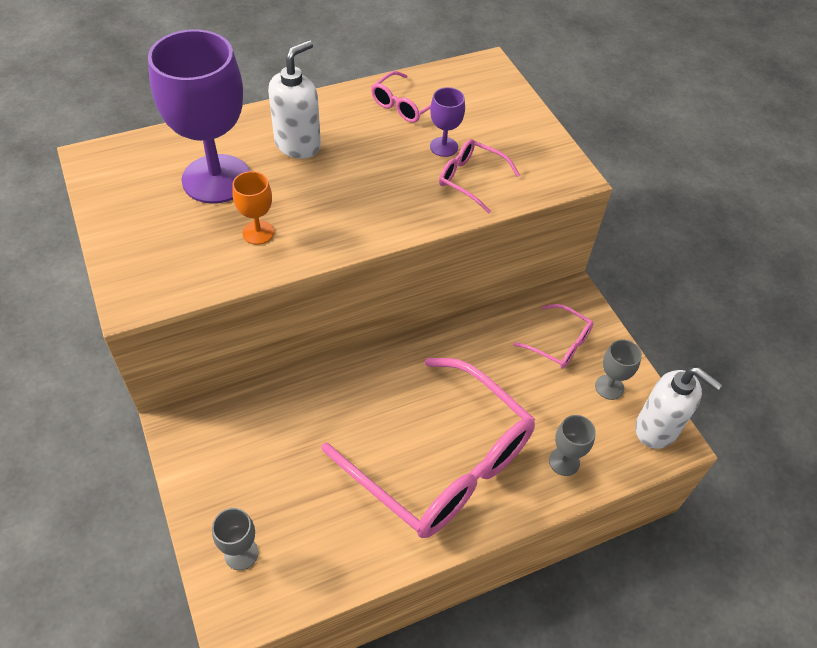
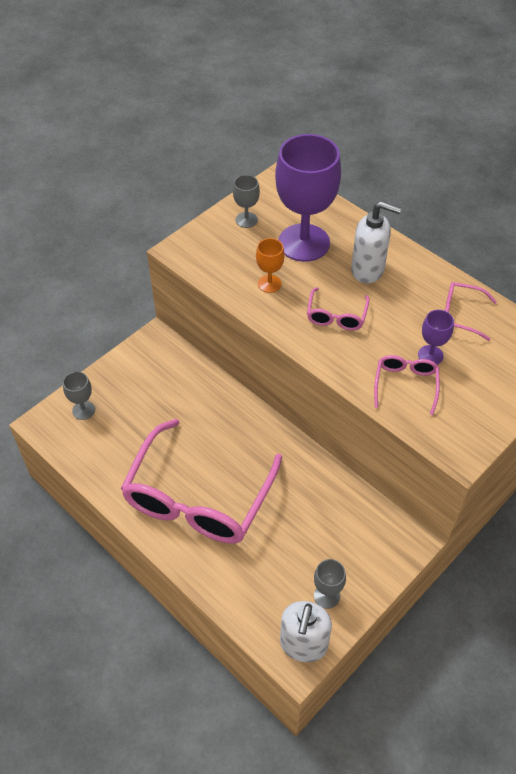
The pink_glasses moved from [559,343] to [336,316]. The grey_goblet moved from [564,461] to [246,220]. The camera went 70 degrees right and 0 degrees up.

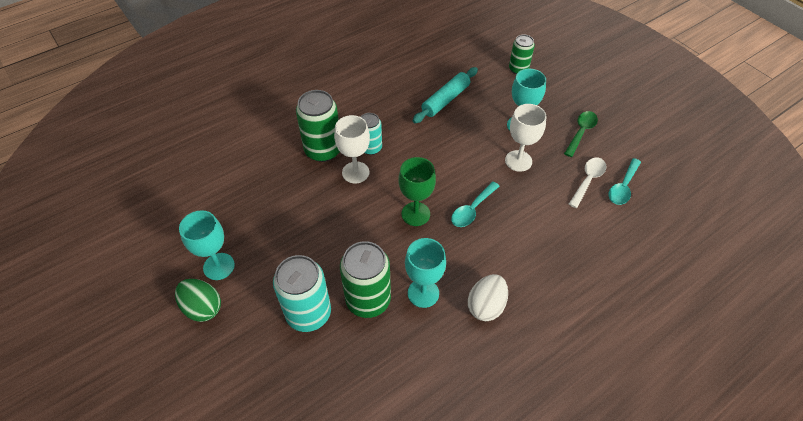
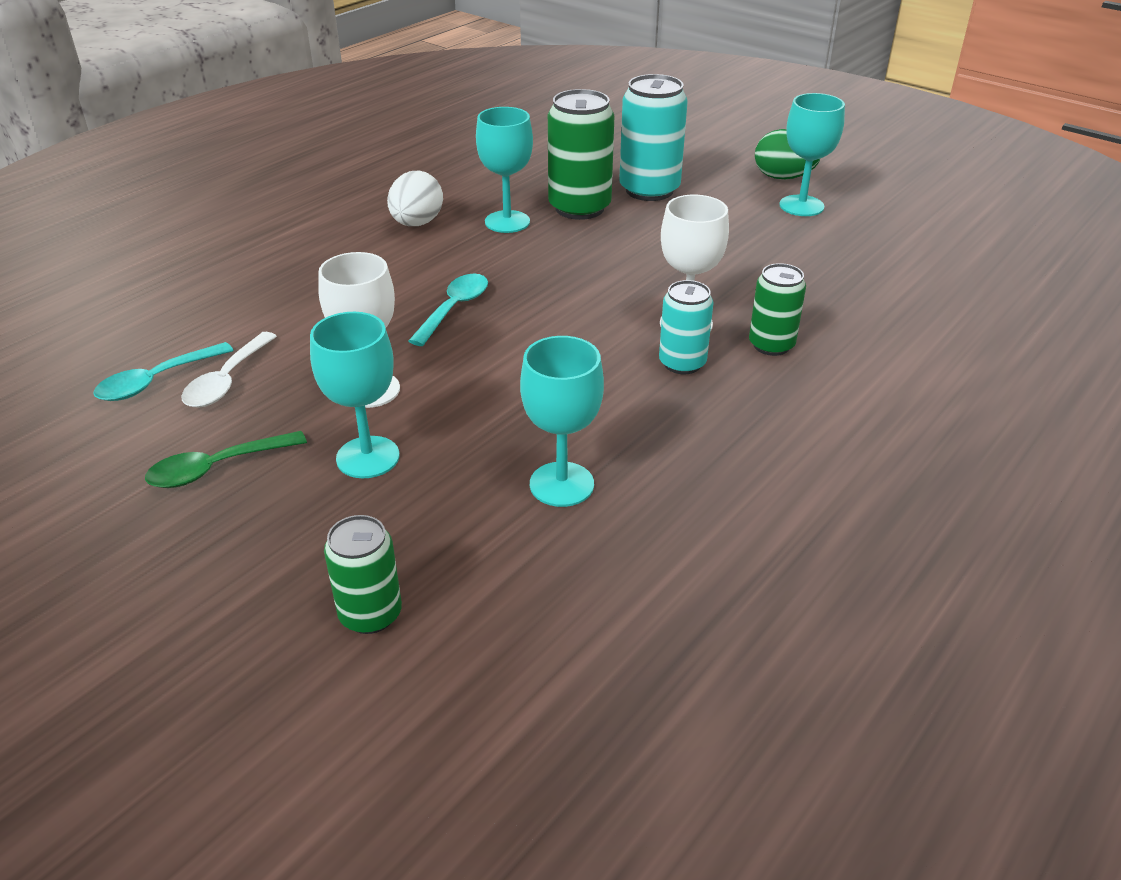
The turquoise_rolling_pin at [445,100] was replaced by the turquoise_goblet at [561,484]. The green_can at [323,150] changed to 0.60 times the size. The green_spoon at [581,132] turned 45 degrees clockwise. The green_goblet at [415,214] disappeared. The turquoise_spoon at [623,187] turned 150 degrees counterclockwise. The camera went 165 degrees right and 15 degrees down.

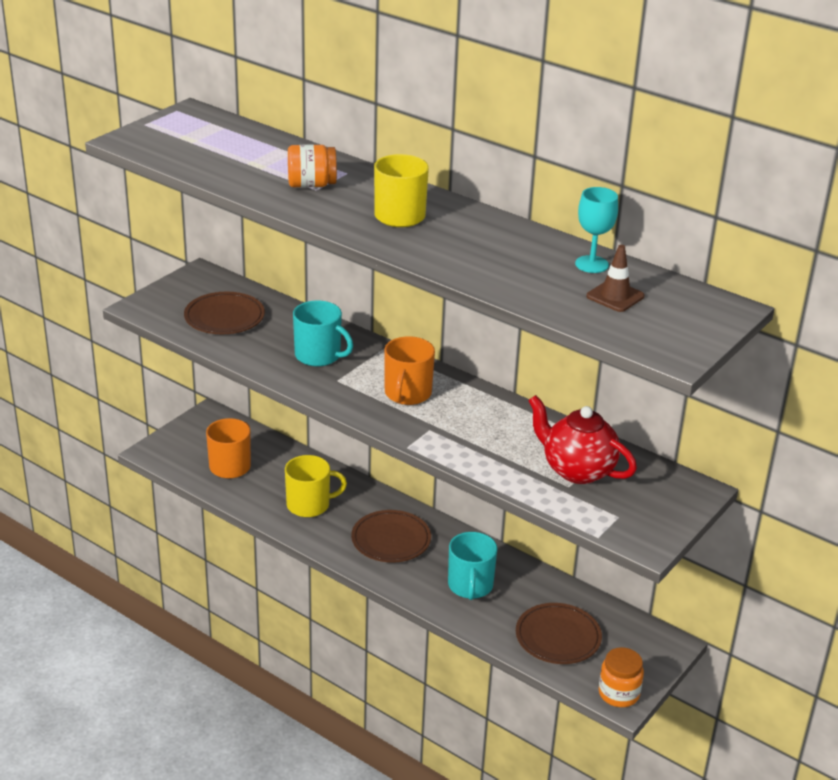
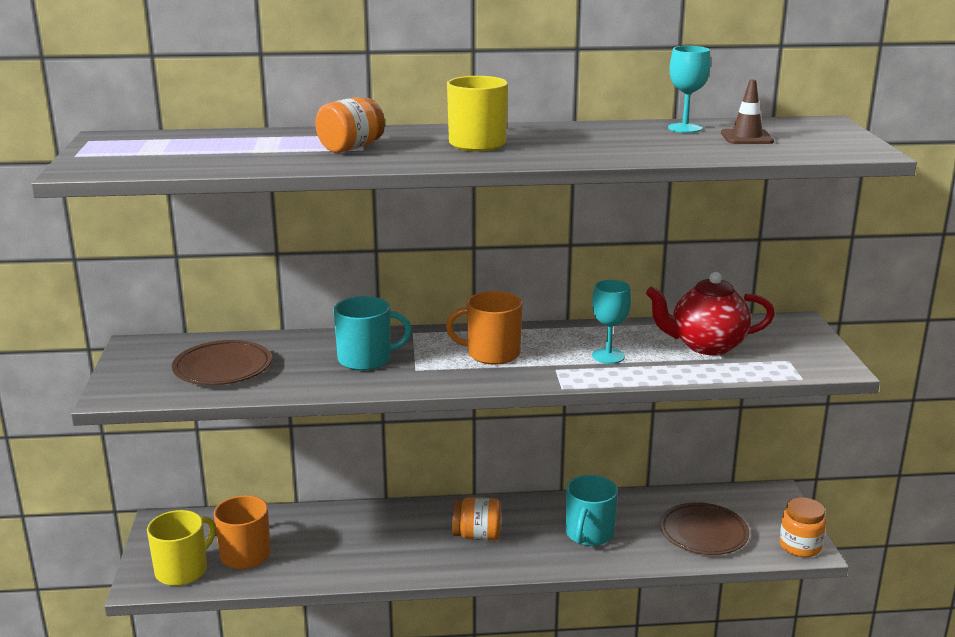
The orange_mug at [407,394] turned 120 degrees clockwise. The yellow_mug moved from [309,505] to [182,570]. The brown_plate at [391,540] was replaced by the orange_jar at [477,535]. The turquoise_mug at [470,586] turned 60 degrees clockwise. The turquoise_goblet at [608,356] appeared. The camera went 40 degrees left and 10 degrees down.

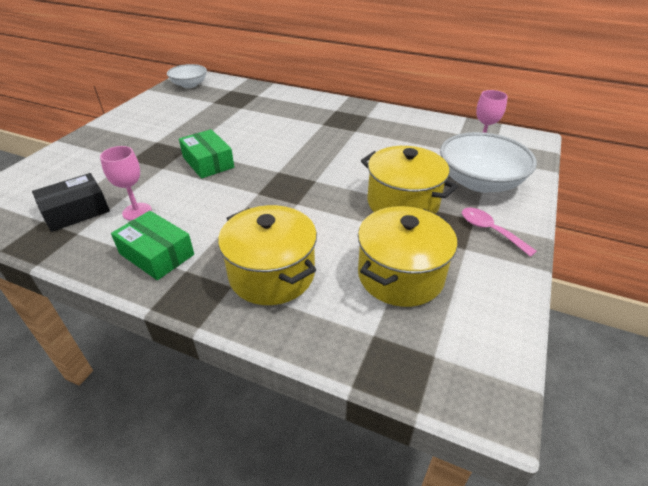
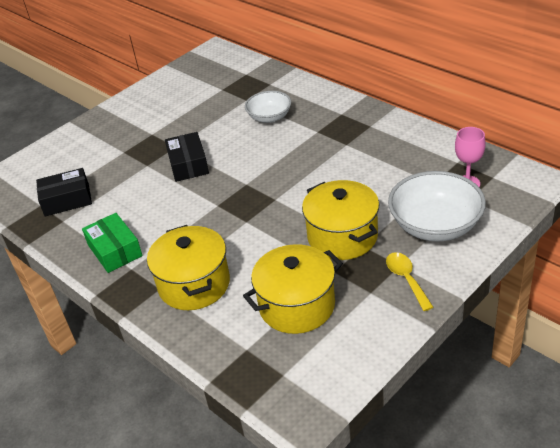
The white_bowl moved from [189,85] to [269,117]. The green_box at [208,162] became the black_box at [188,164]. The pink_goblet at [137,212] disappeared. The pink_spoon at [490,230] became the yellow_spoon at [406,279]. The camera went 25 degrees right and 0 degrees up.

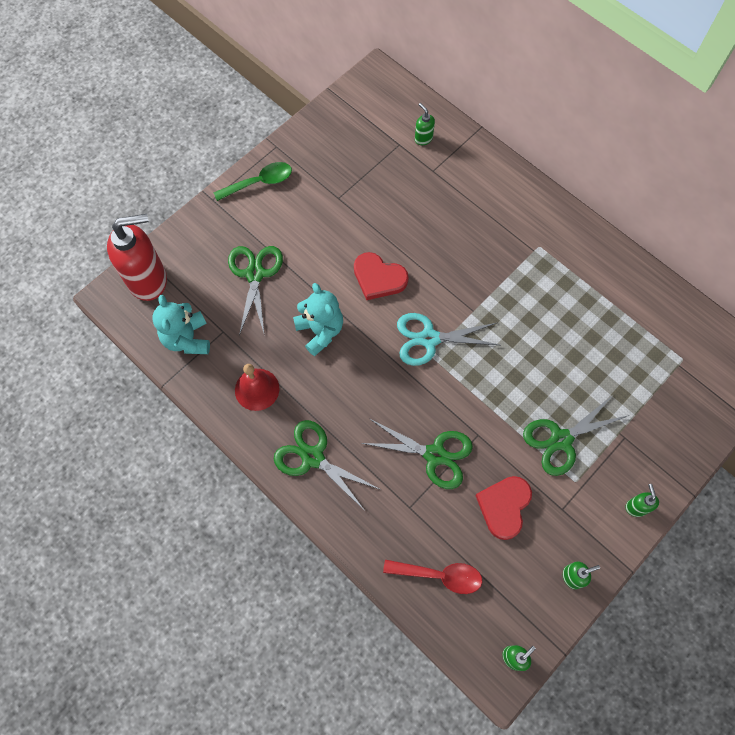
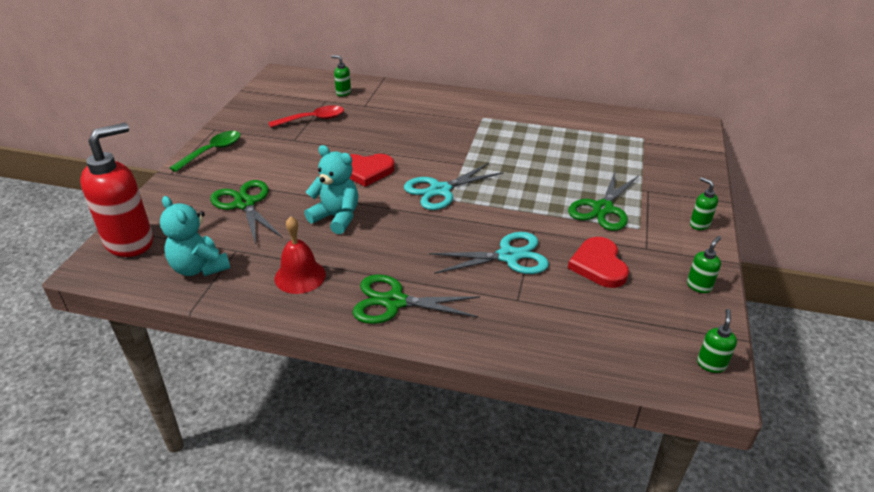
The green_scissors at [435,455] became the turquoise_scissors at [508,256]. The red_spoon moved from [439,575] to [313,119]. The camera went 30 degrees left and 30 degrees down.

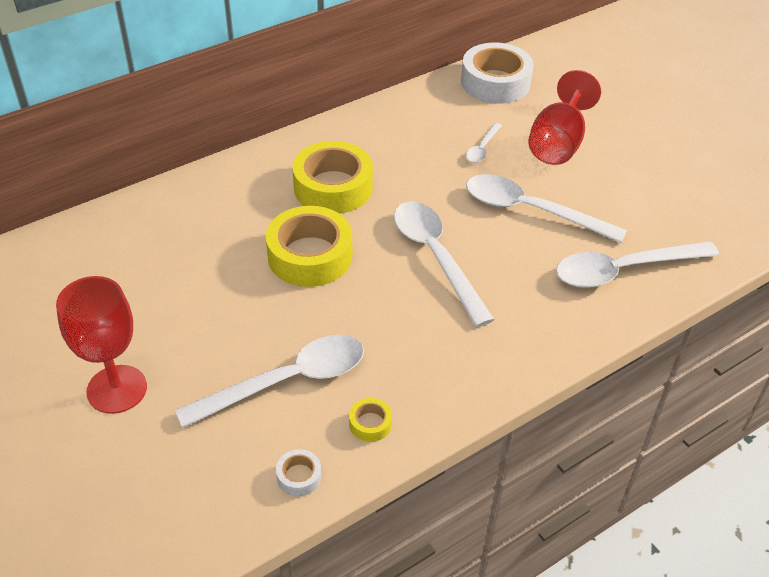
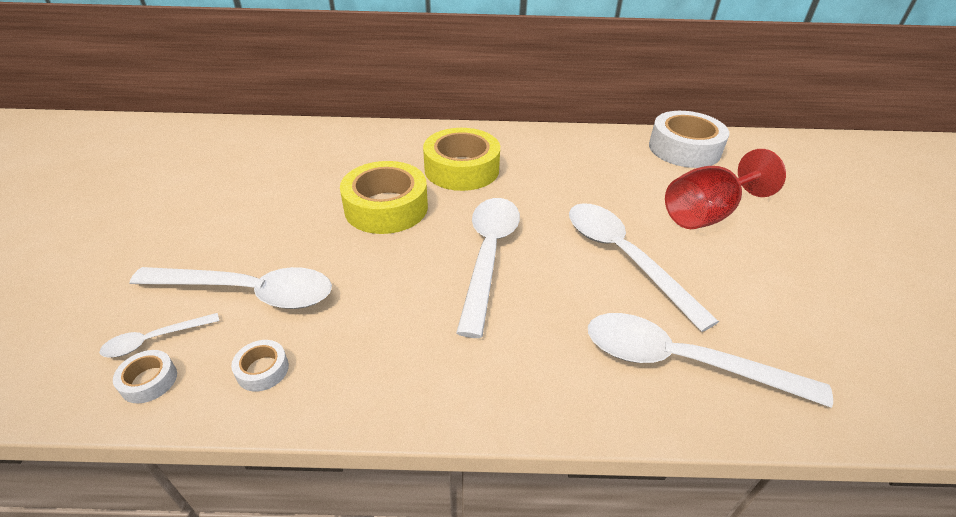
The white_spoon moved from [482,148] to [155,340]. The red_goblet at [117,389] disappeared. The yellow_tape at [370,423] became the white_tape at [262,370]. The camera went 35 degrees right and 5 degrees down.

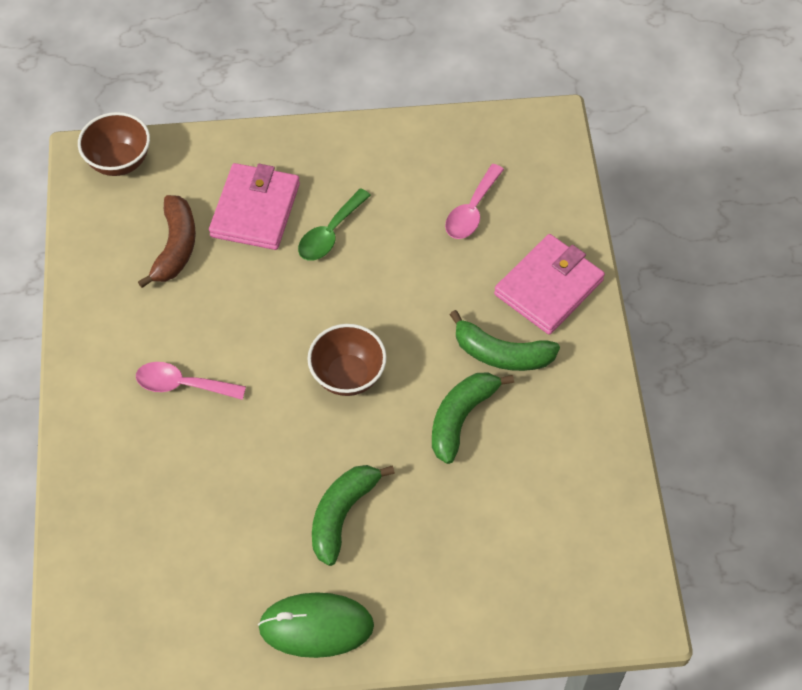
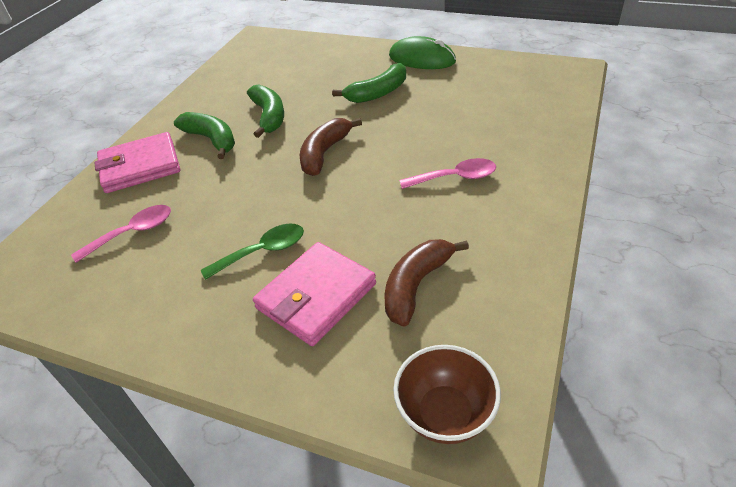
The brown_bowl at [348,376] was replaced by the brown_banana at [324,153]. The pink_spoon at [182,385] turned 45 degrees counterclockwise. The green_banana at [461,418] turned 75 degrees counterclockwise. The camera went 150 degrees left and 15 degrees down.

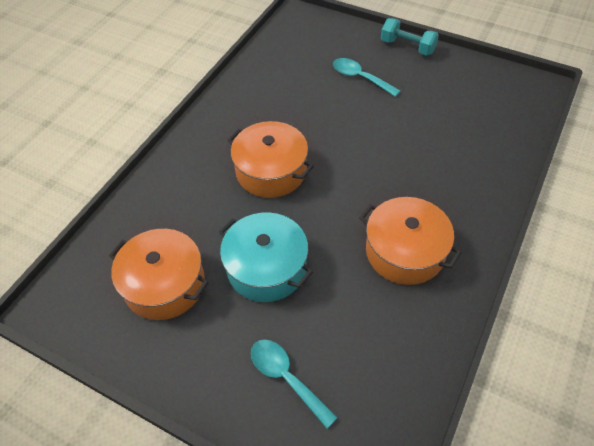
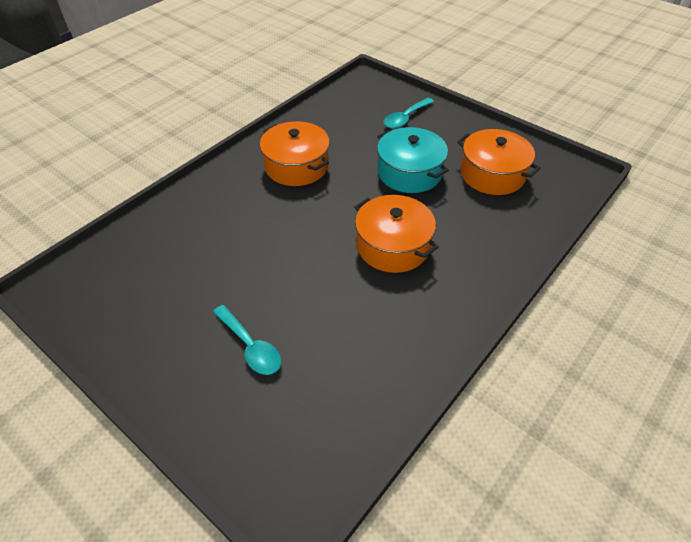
The turquoise_dumbbell at [407,47] disappeared. The turquoise_spoon at [286,378] turned 75 degrees clockwise. The camera went 170 degrees left and 5 degrees down.

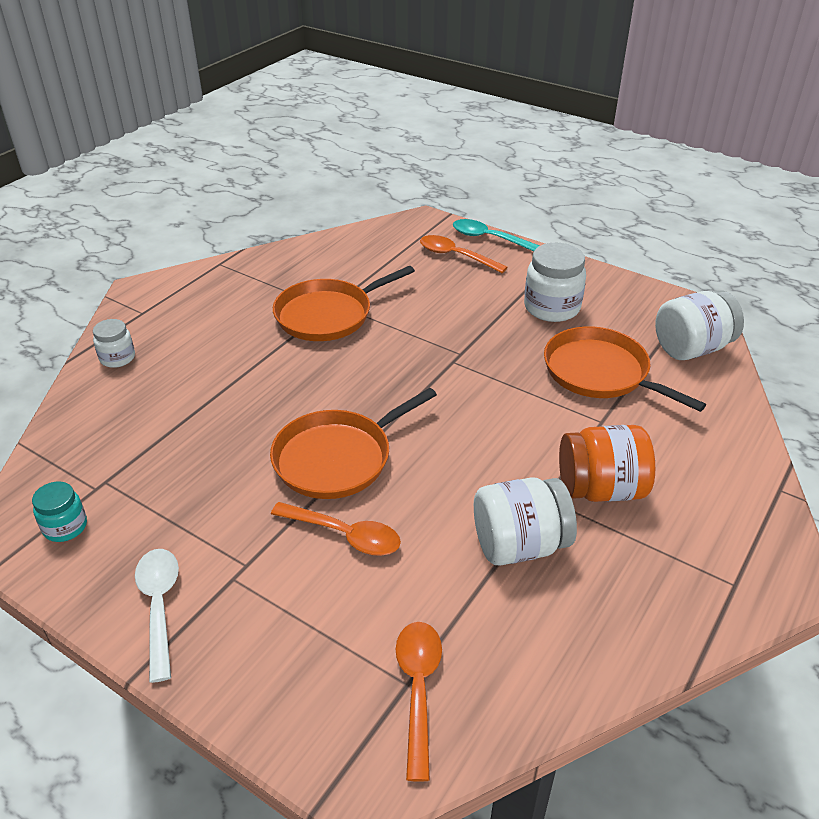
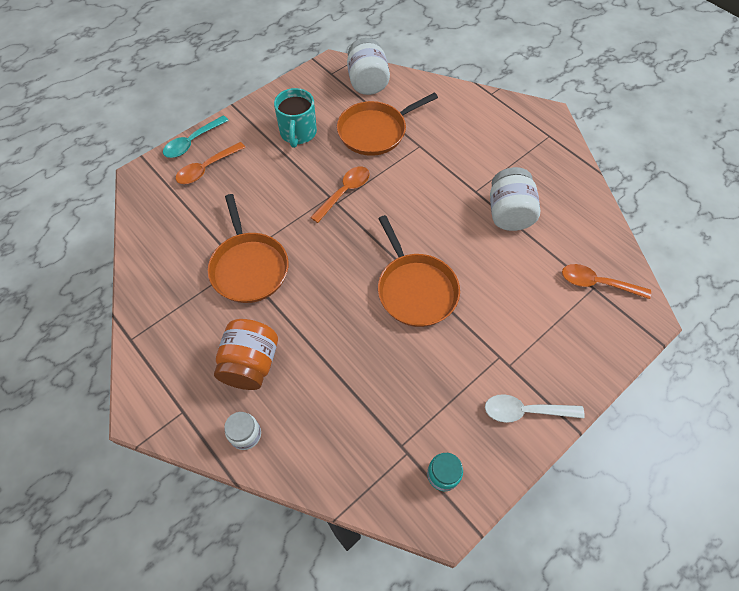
The white_jar at [551,308] was replaced by the turquoise_mug at [298,133]. The orange_jar moved from [601,489] to [251,364]. The orange_spoon moved from [344,535] to [344,192]. The camera went 75 degrees left and 20 degrees up.

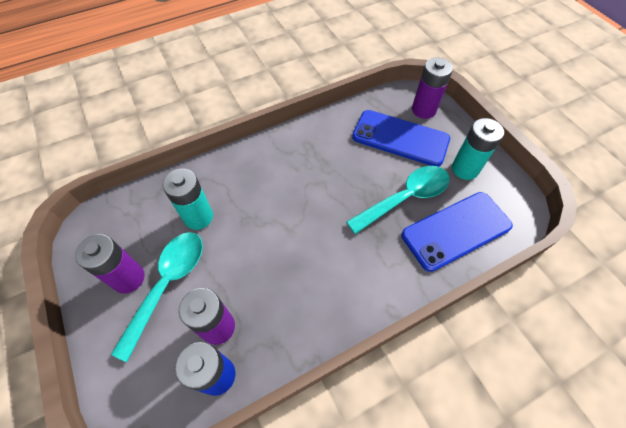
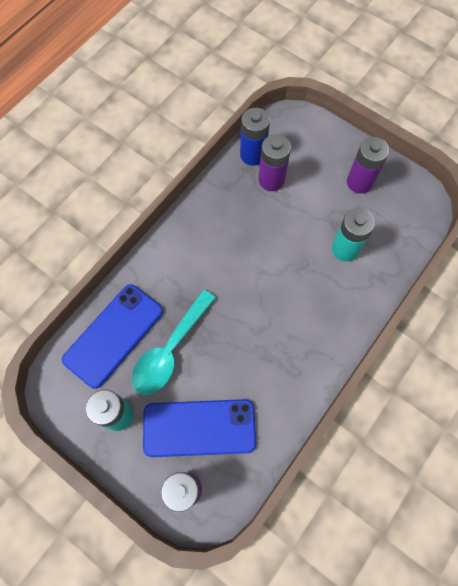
The turquoise_spoon at [168,284] disappeared. The camera went 155 degrees right and 10 degrees up.

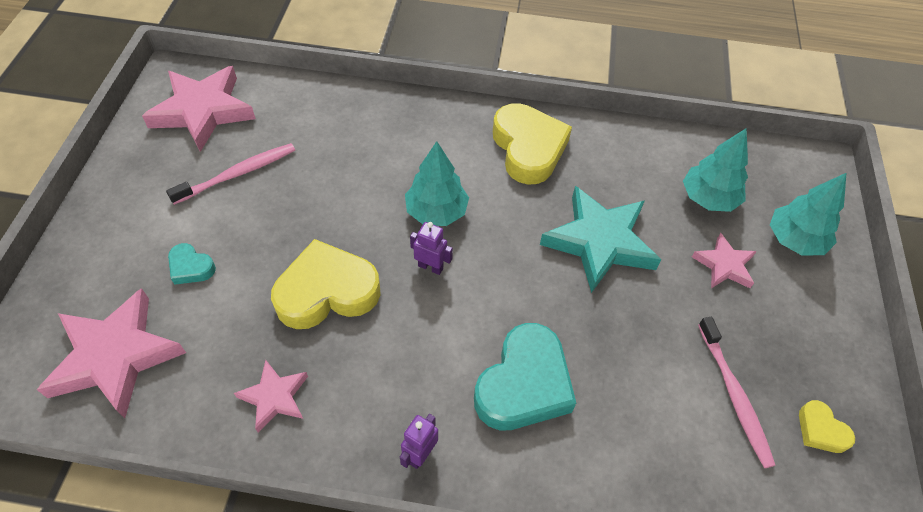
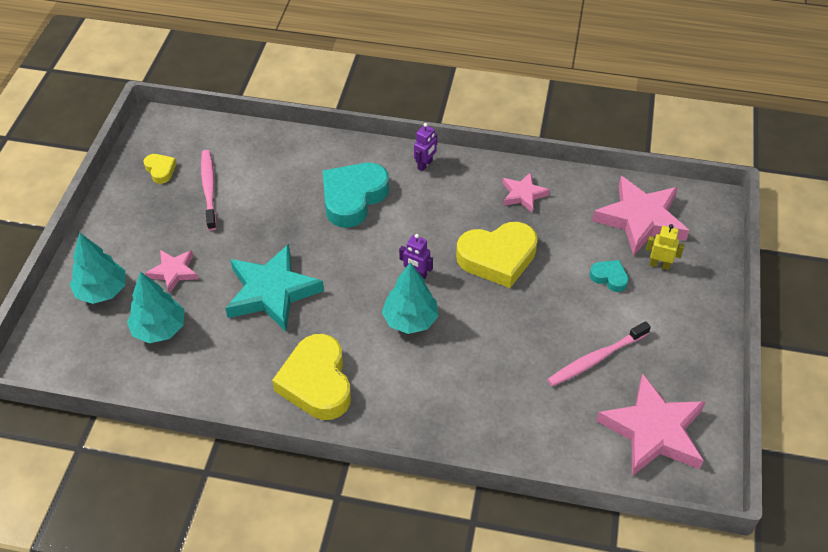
The yellow_robot at [659,265] appeared. The camera went 175 degrees left and 5 degrees down.

